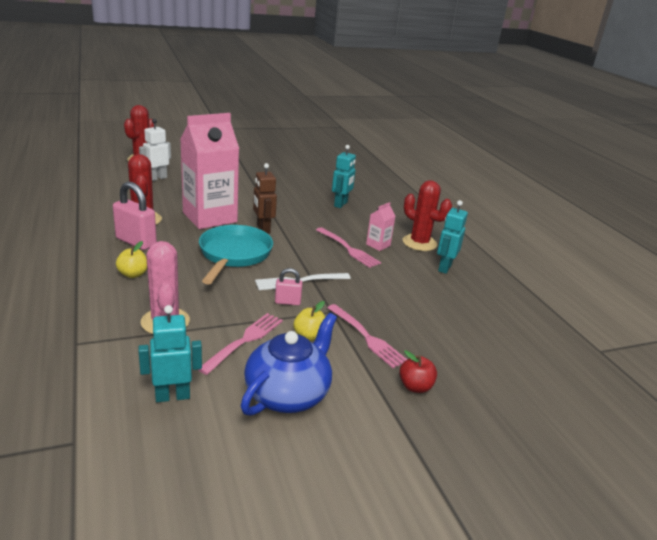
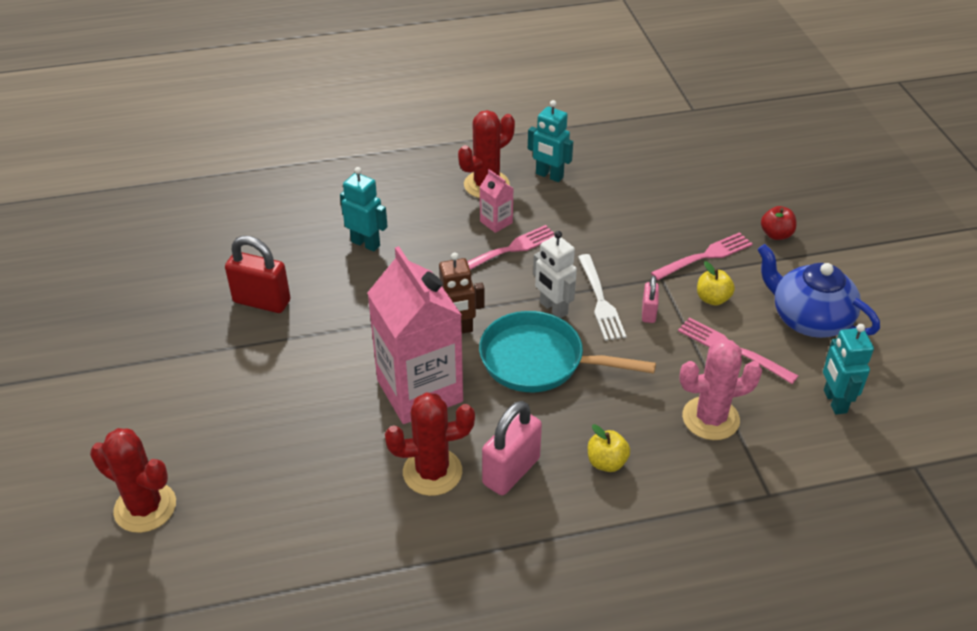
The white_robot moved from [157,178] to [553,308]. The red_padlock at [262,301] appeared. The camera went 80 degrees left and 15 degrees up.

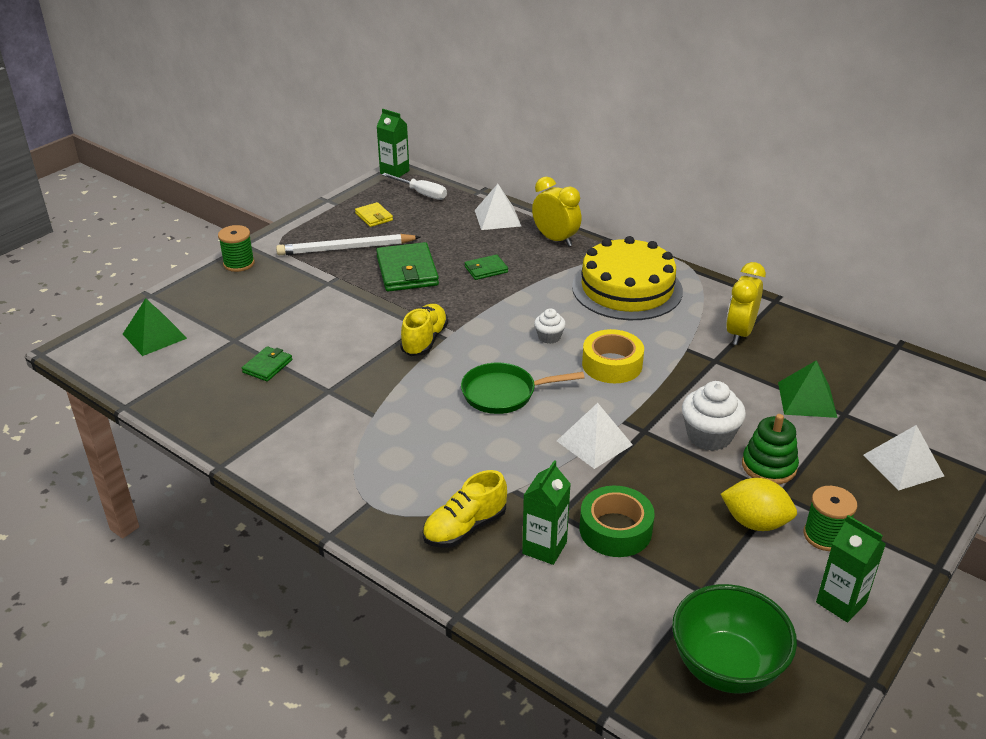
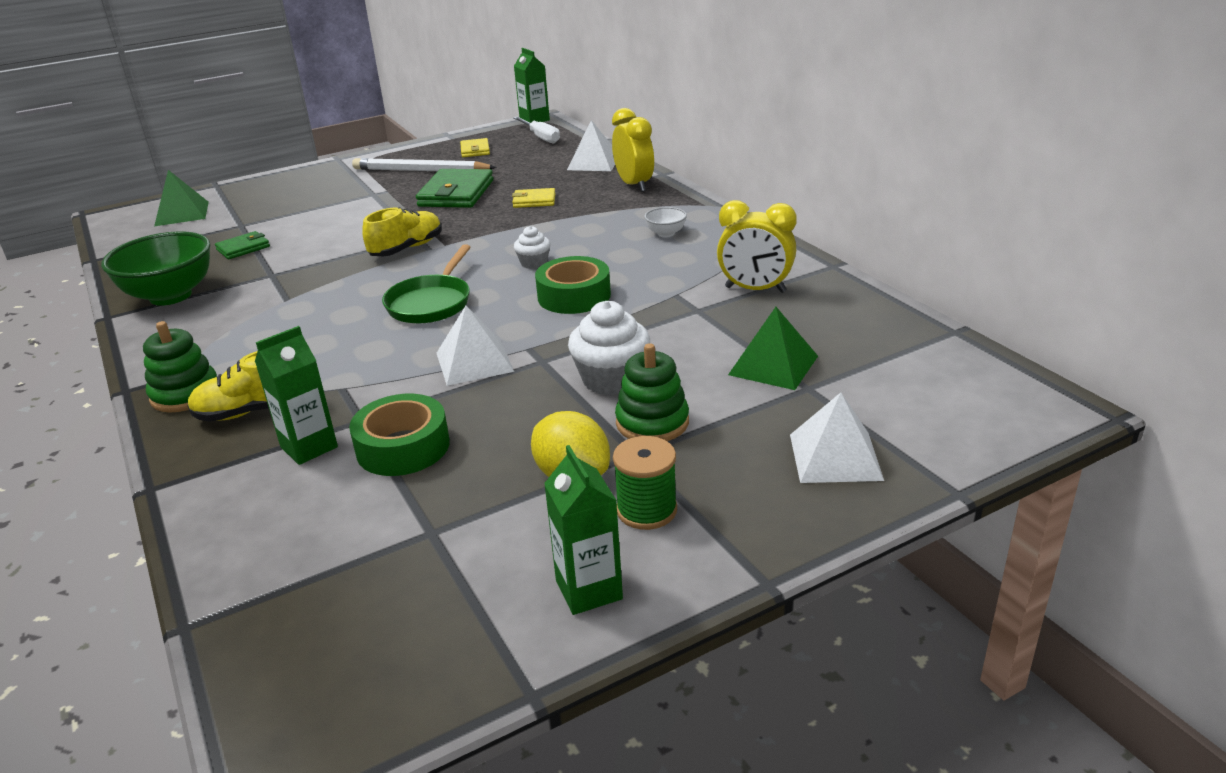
The green_spool at [239,263] disappeared. The yellow_cake at [627,288] was replaced by the white_bowl at [666,234]. The green_wallet at [486,269] became the yellow_wallet at [534,201]. The yellow_clock at [739,333] turned 120 degrees counterclockwise. The yellow_tape at [612,364] became the green_tape at [574,296]. The green_pan at [503,393] turned 90 degrees counterclockwise. The green_bowl moved from [726,667] to [170,296]. The green_stacking_toy at [185,394] appeared. The camera went 25 degrees right and 5 degrees down.

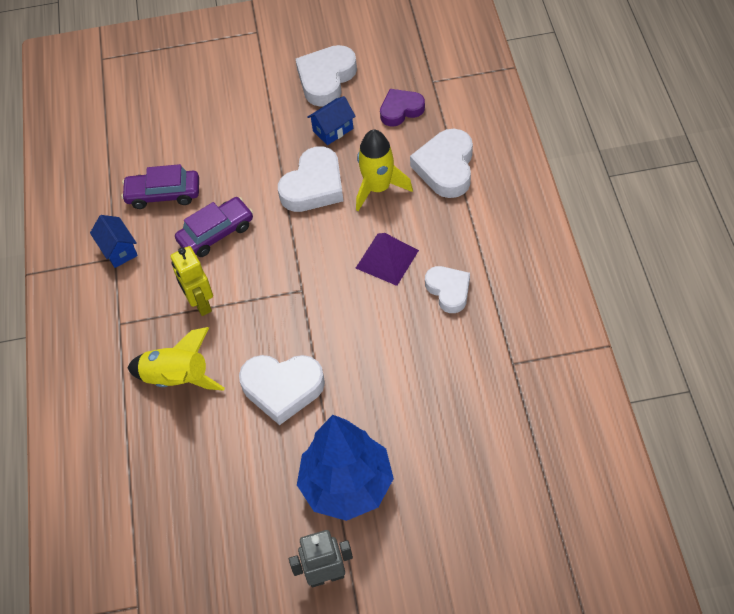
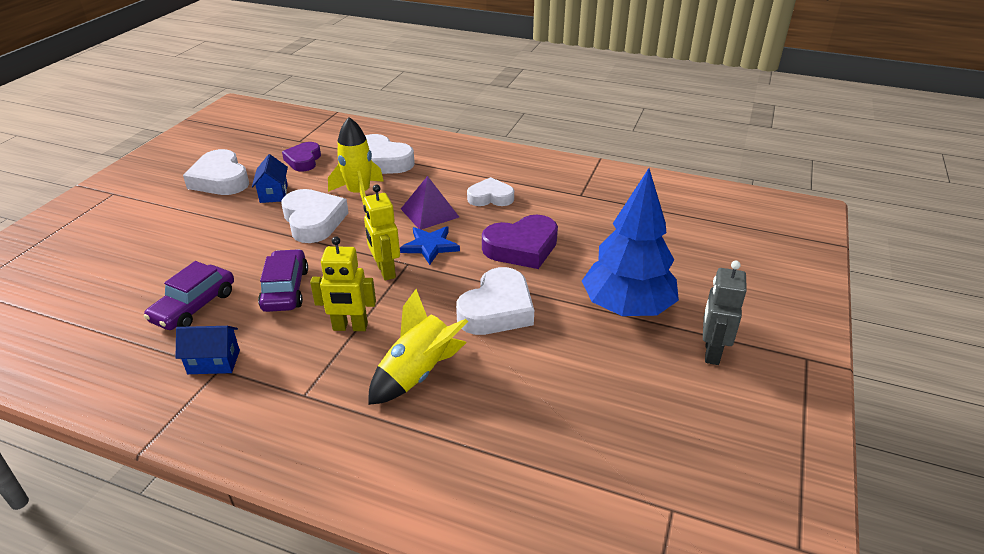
The yellow_robot at [385,271] appeared. The purple_heart at [522,248] appeared. The blue_star at [430,246] appeared. The camera went 65 degrees left and 20 degrees down.

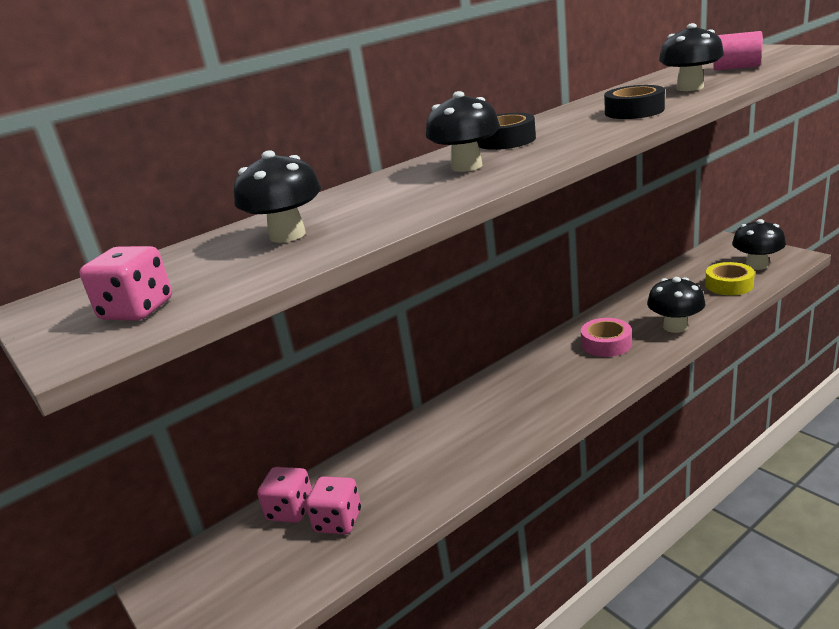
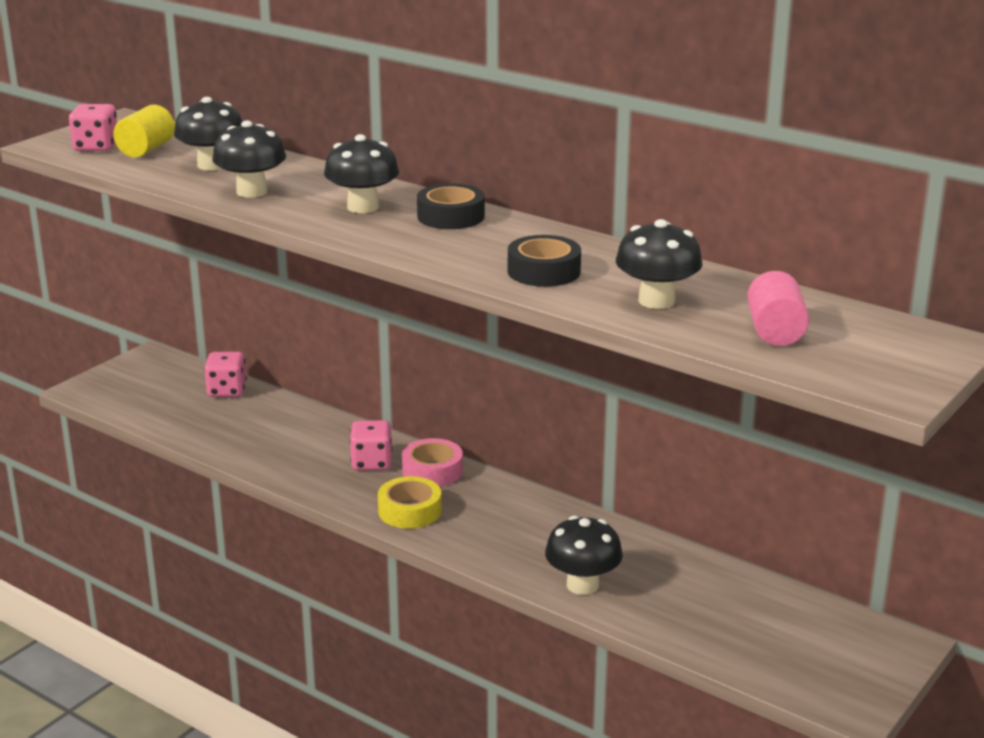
The black_mushroom moved from [756,265] to [252,192]. The yellow_tape moved from [729,285] to [410,511]. The pink_tape moved from [606,344] to [432,471]. The pink_dice moved from [338,521] to [371,463]. The yellow_cylinder at [146,149] appeared. The camera went 70 degrees right and 0 degrees up.

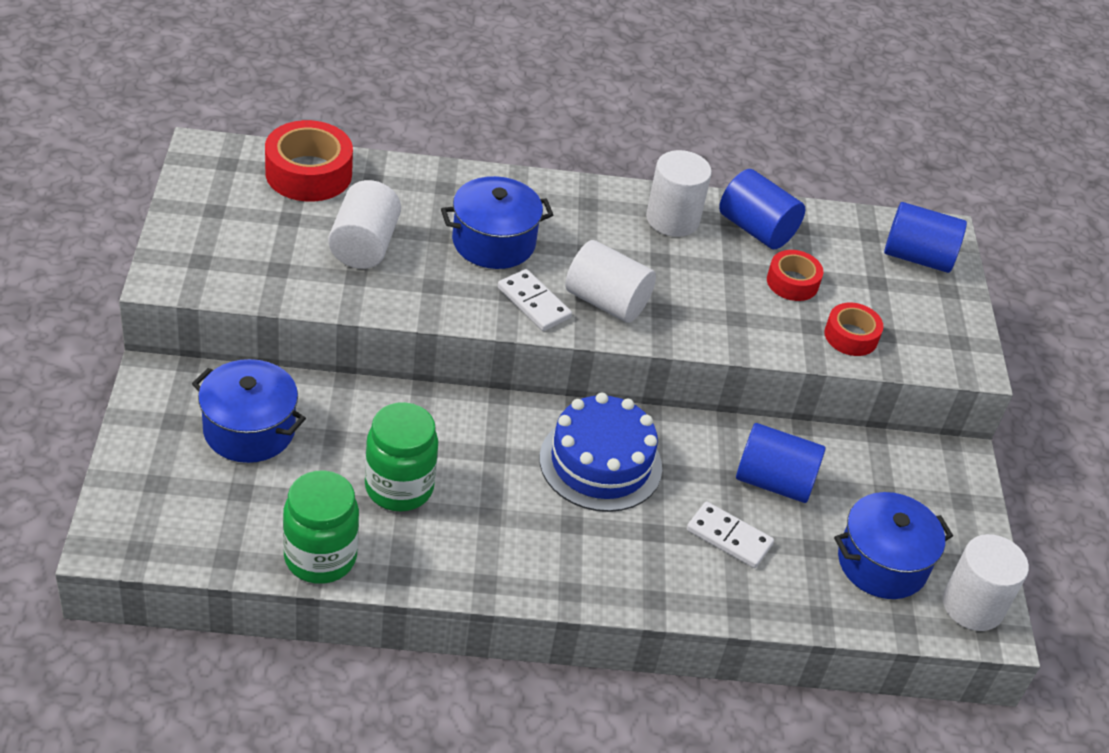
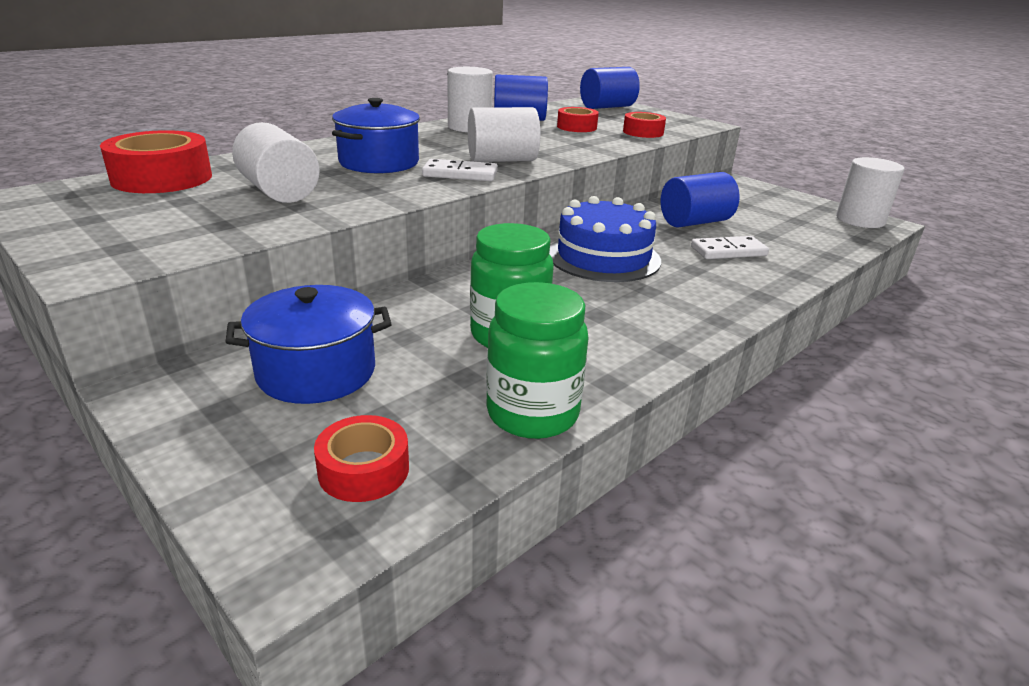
The blue_pot at [882,563] disappeared. The red_tape at [364,470] appeared. The camera went 40 degrees left and 15 degrees down.

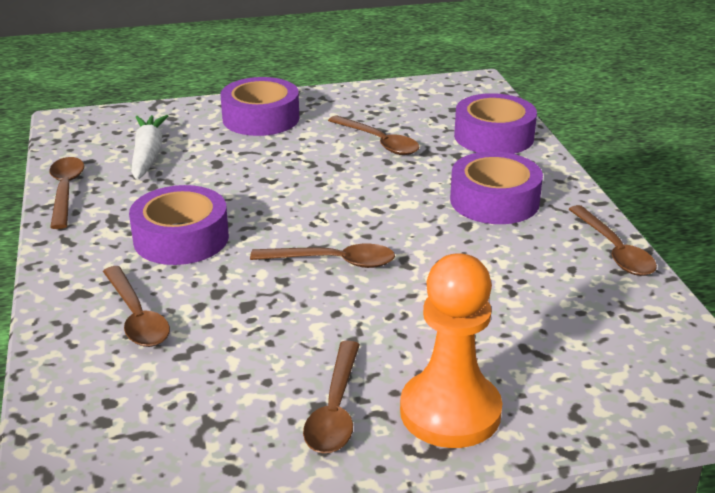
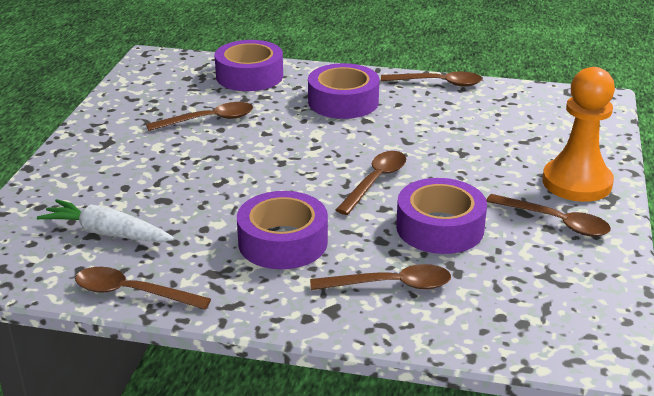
The purple_tape moved from [261,118] to [440,228]. The camera went 65 degrees left and 0 degrees up.

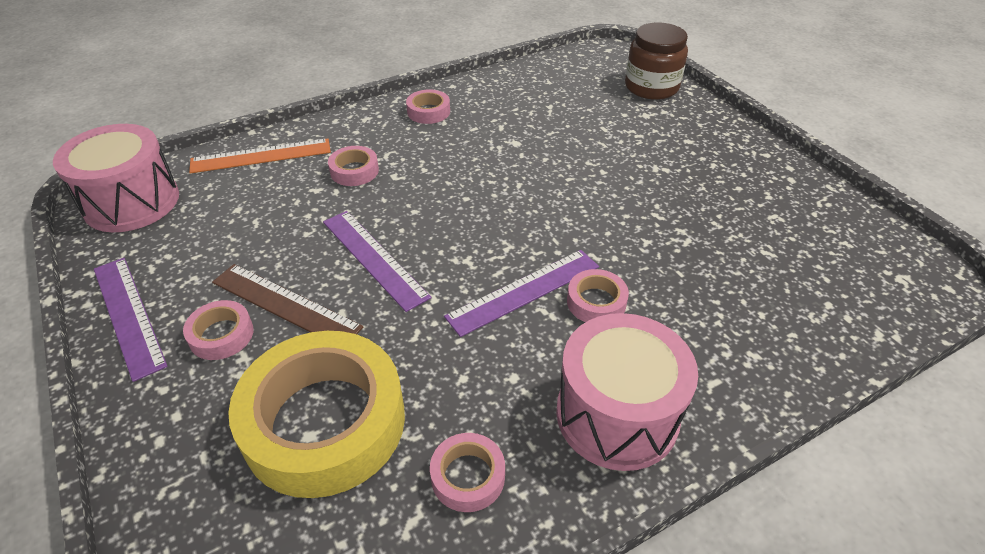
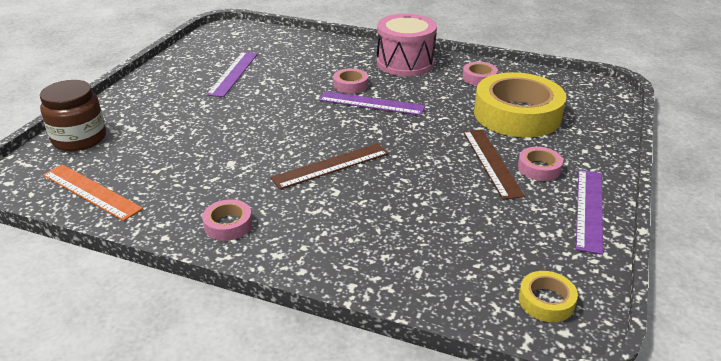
The pink_drum at [132,202] was replaced by the yellow_tape at [546,301]. The orange_ruler moved from [261,156] to [91,191]. The pink_tape at [354,171] disappeared. The purple_ruler moved from [374,258] to [233,73]. The brown_ruler at [331,166] appeared. The camera went 130 degrees left and 10 degrees down.

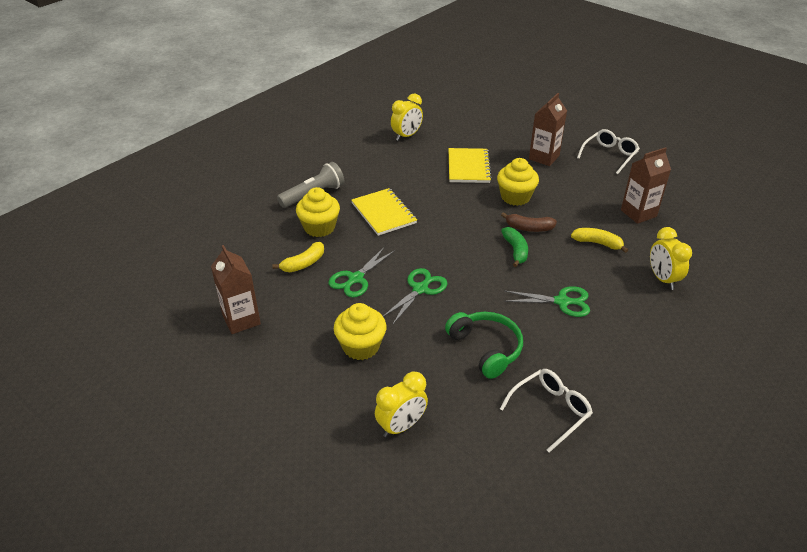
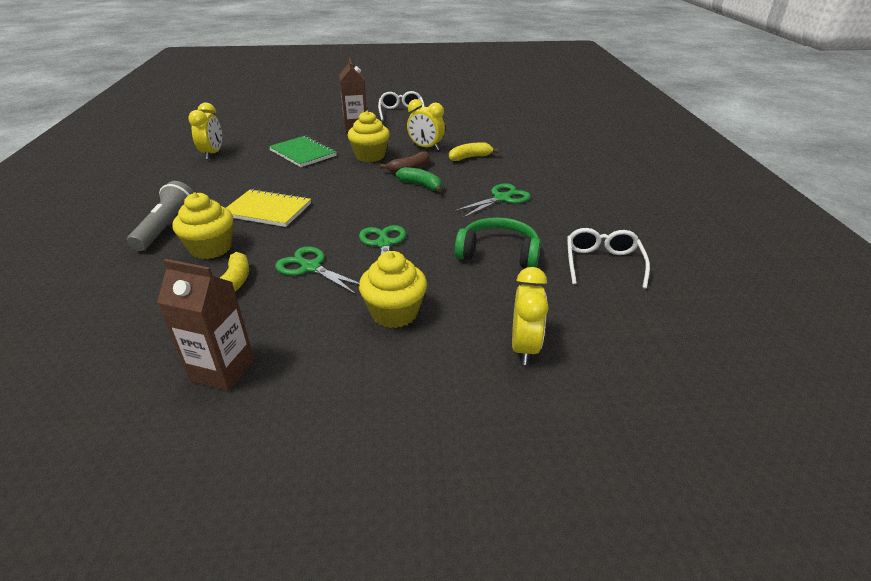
The brown_carton at [638,213] disappeared. The yellow_notebook at [468,167] became the green_notebook at [303,153]. The yellow_clock moved from [662,279] to [426,148]. The green_scissors at [355,279] turned 135 degrees clockwise. The camera went 45 degrees left and 5 degrees down.

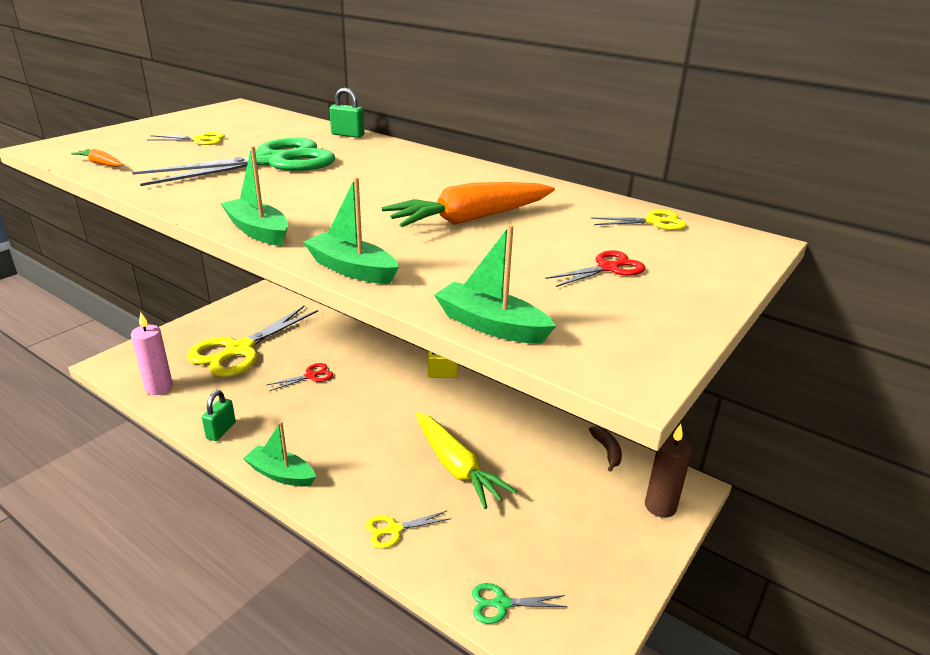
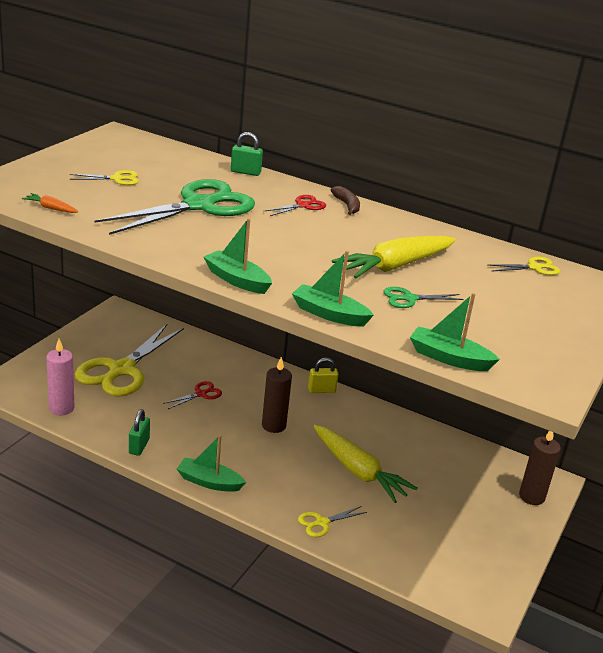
The orange_carrot at [471,219] became the yellow_carrot at [395,266]. The red_scissors moved from [608,268] to [303,205]. The brown_banana moved from [607,451] to [347,205]. The green_scissors moved from [501,604] to [409,298]. The brown_candle at [273,425] appeared. The camera went 10 degrees left and 0 degrees up.

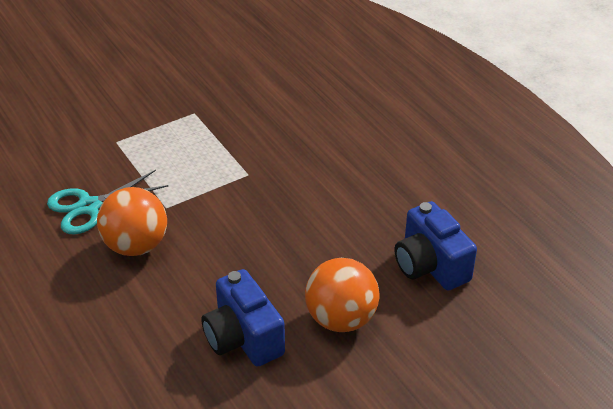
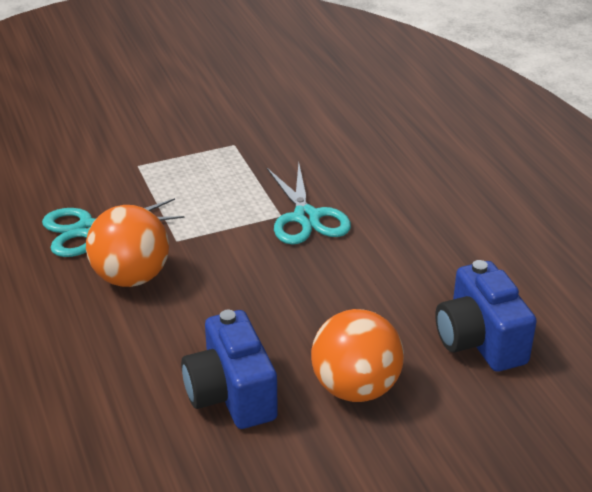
The turquoise_scissors at [306,217] appeared. The camera went 10 degrees right and 5 degrees down.

